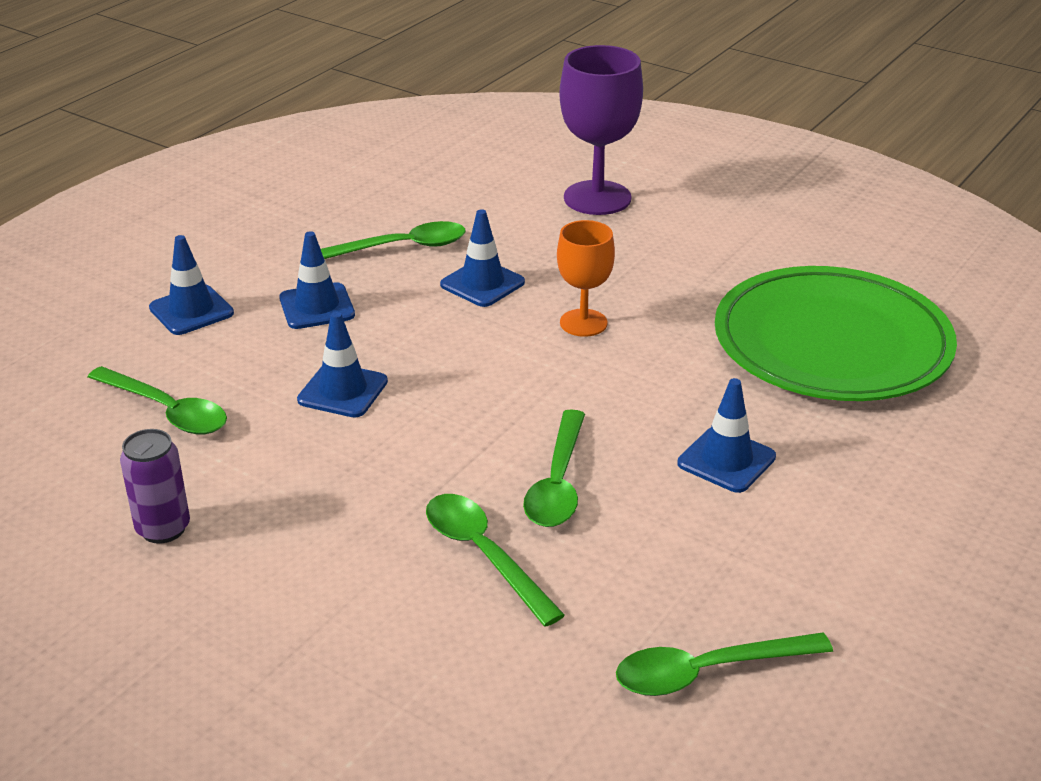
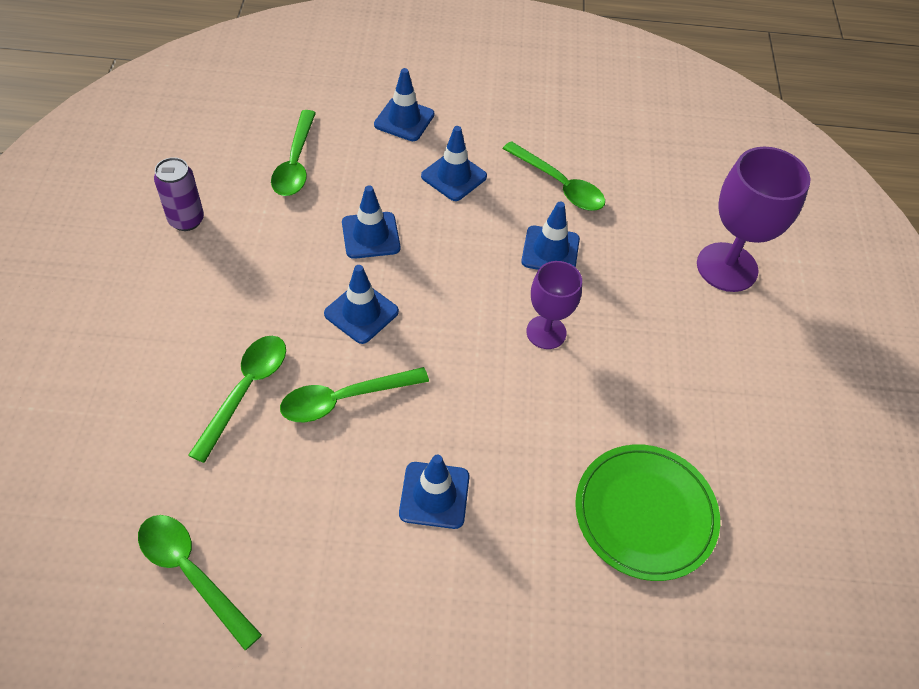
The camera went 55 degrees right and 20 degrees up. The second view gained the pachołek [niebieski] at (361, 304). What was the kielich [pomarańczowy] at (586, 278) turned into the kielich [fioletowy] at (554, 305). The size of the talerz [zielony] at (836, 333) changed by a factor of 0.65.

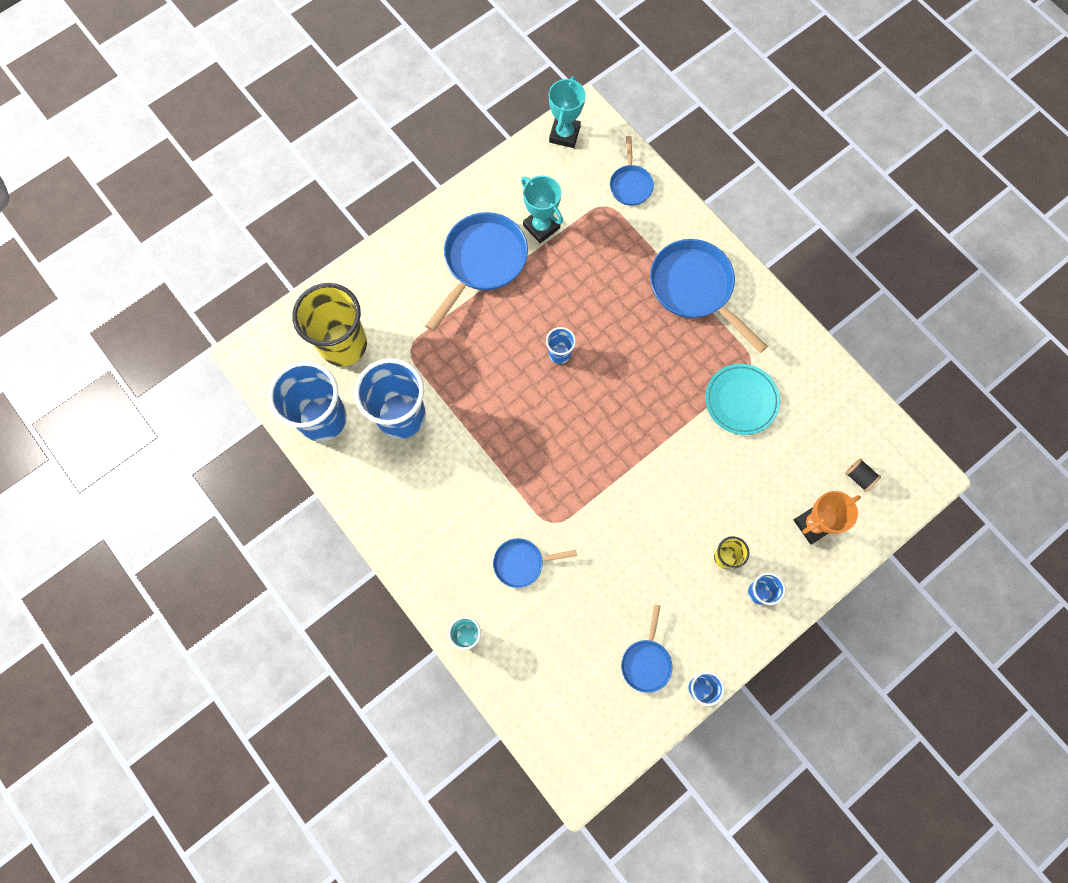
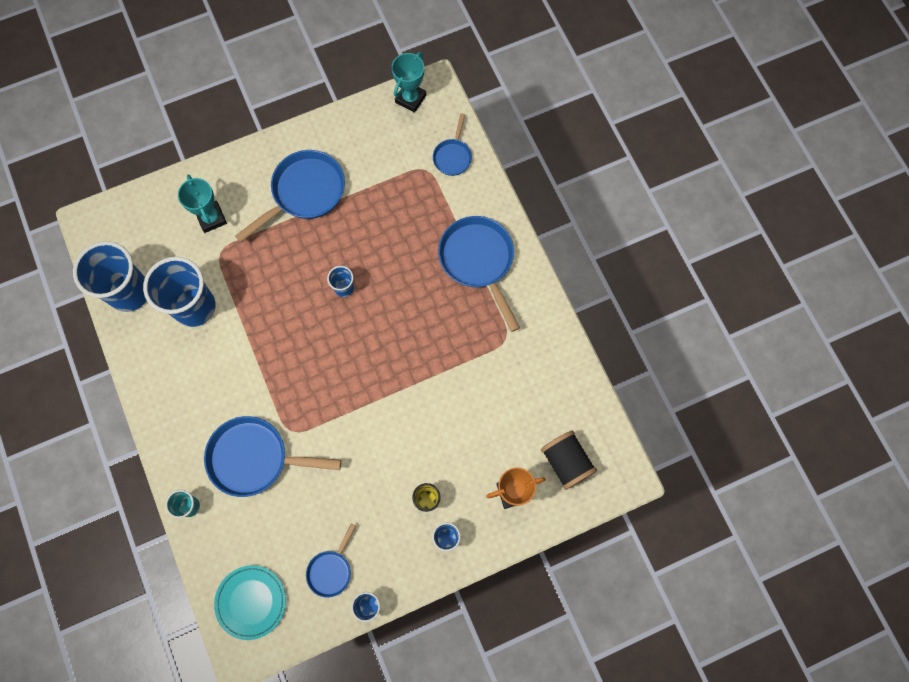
The camera went 15 degrees right and 0 degrees up. The puchar [turkusowy] ended up elsewhere, having gone from (542, 209) to (202, 204). The size of the patelnia [niebieski] at (535, 563) changed by a factor of 1.86. The talerz [turkusowy] ended up elsewhere, having gone from (742, 399) to (250, 602). The size of the szpulka [czarny] at (863, 475) changed by a factor of 1.95. The second view lost the szklanka [żółty] at (329, 324).

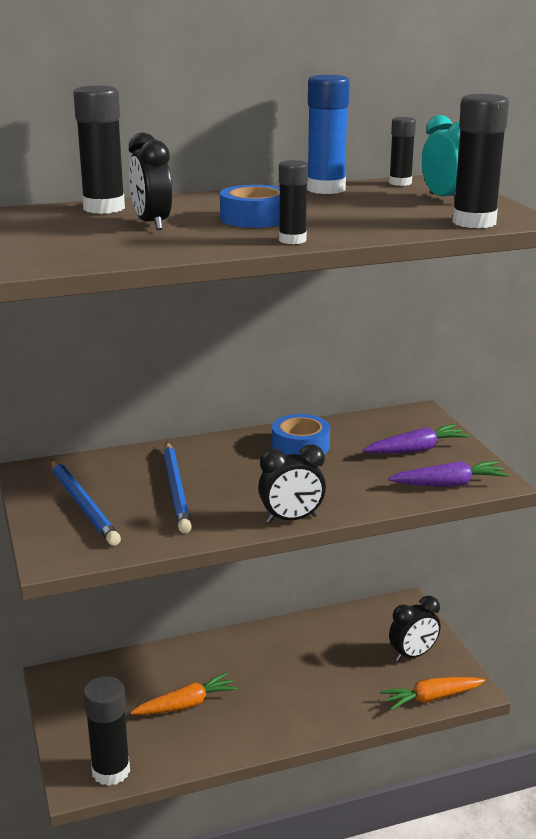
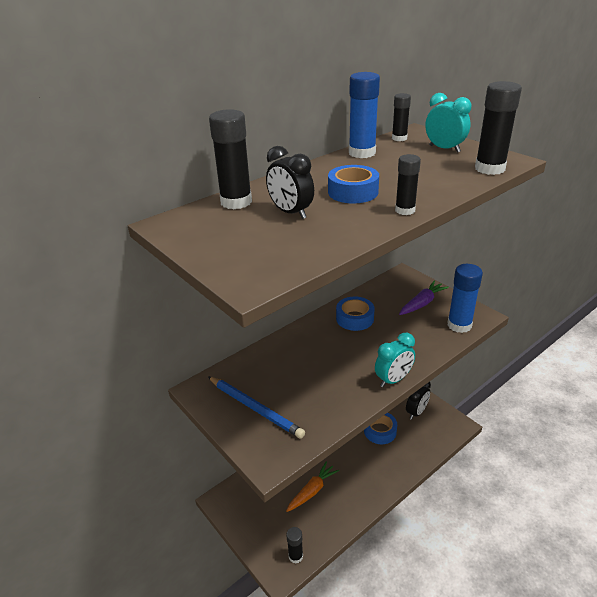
The camera went 20 degrees left and 10 degrees up. The size of the klej w sztyfcie [czarny] at (106, 731) changed by a factor of 0.60. The second view gained the taśma klejąca [niebieski] at (380, 428). What was the budzik [czarny] at (292, 483) turned into the budzik [turkusowy] at (395, 360). Where the marchewka [fioletowy] stood at (448, 474), the klej w sztyfcie [niebieski] came to stand at (465, 298). The second view lost the ołówek [niebieski] at (177, 487). The second view lost the marchewka [pomarańczowy] at (432, 693).

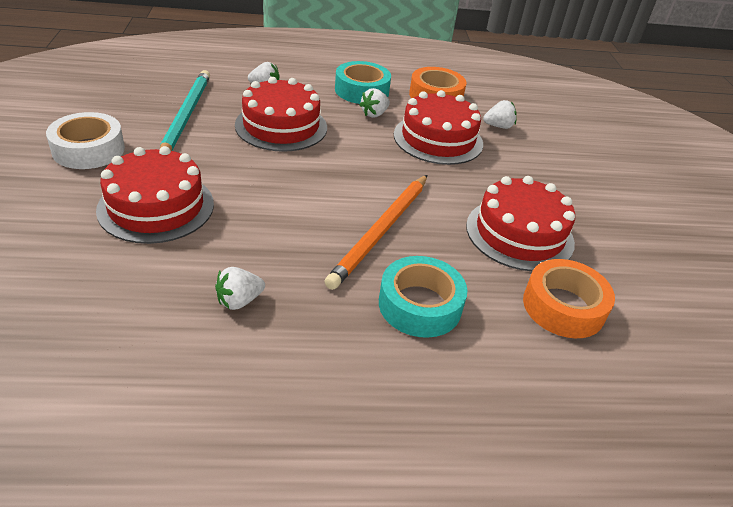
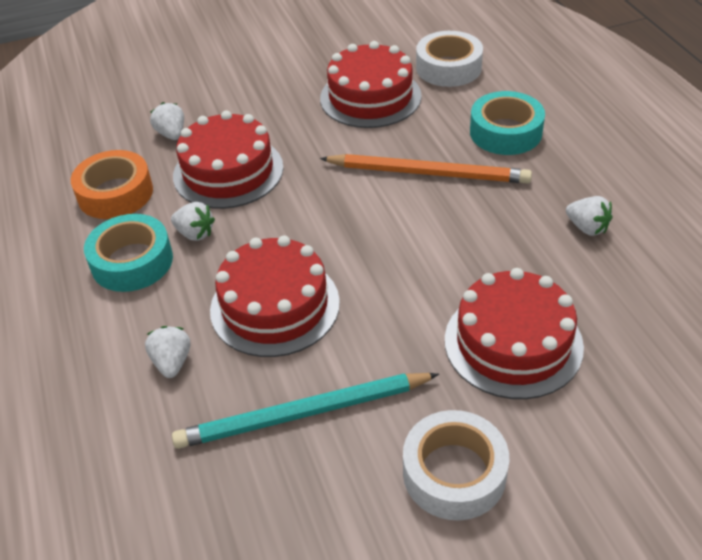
The camera went 100 degrees left and 5 degrees up. What was the taśma klejąca [pomarańczowy] at (569, 298) turned into the taśma klejąca [biały] at (449, 59).

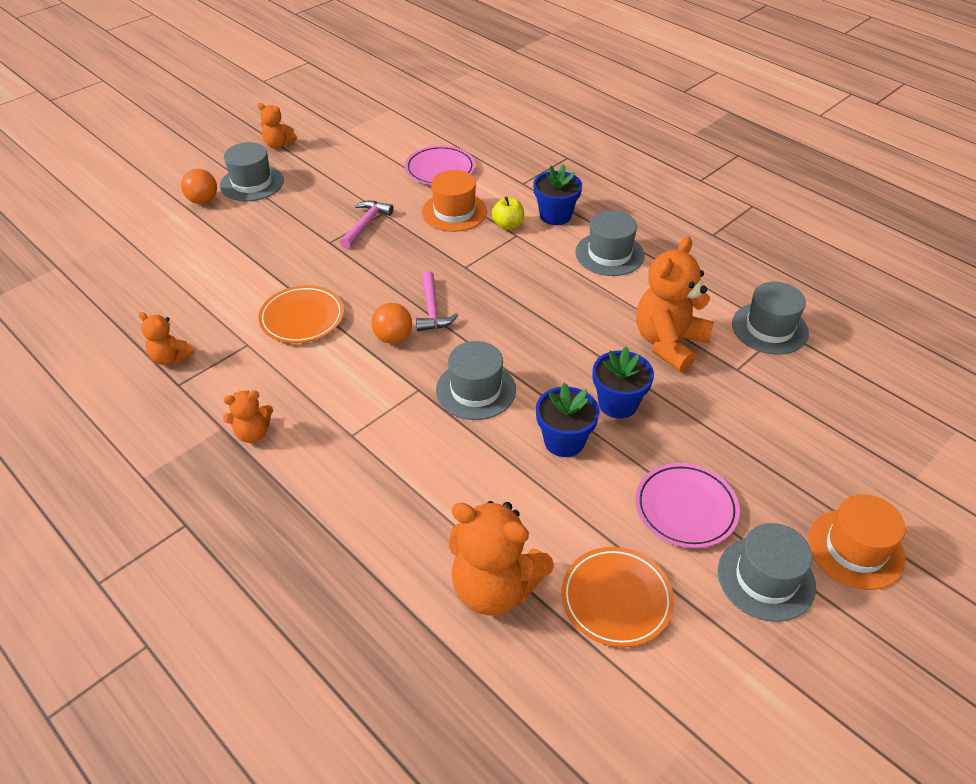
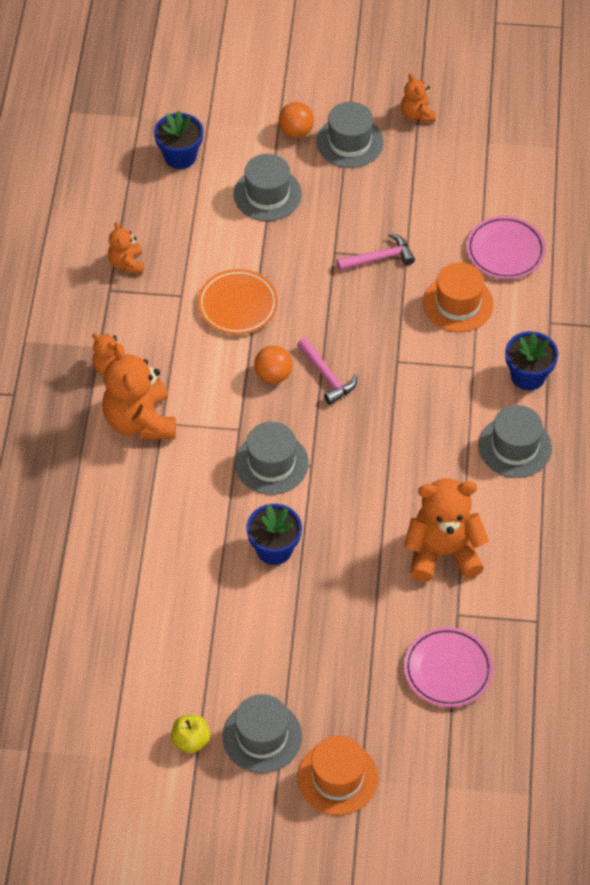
The camera went 50 degrees right and 10 degrees up. The miś [pomarańczowy] ended up elsewhere, having gone from (501, 558) to (139, 391). The doniczka [niebieski] ended up elsewhere, having gone from (623, 383) to (178, 139). The jabłko [żółty] ended up elsewhere, having gone from (507, 213) to (190, 734). The kapelusz [szary] ended up elsewhere, having gone from (770, 318) to (268, 187). The młotek [różowy] at (437, 301) ended up facing another way, 75 degrees counterclockwise from before. The talerz [różowy] ended up elsewhere, having gone from (687, 505) to (448, 667). The second view lost the talerz [pomarańczowy] at (617, 597).

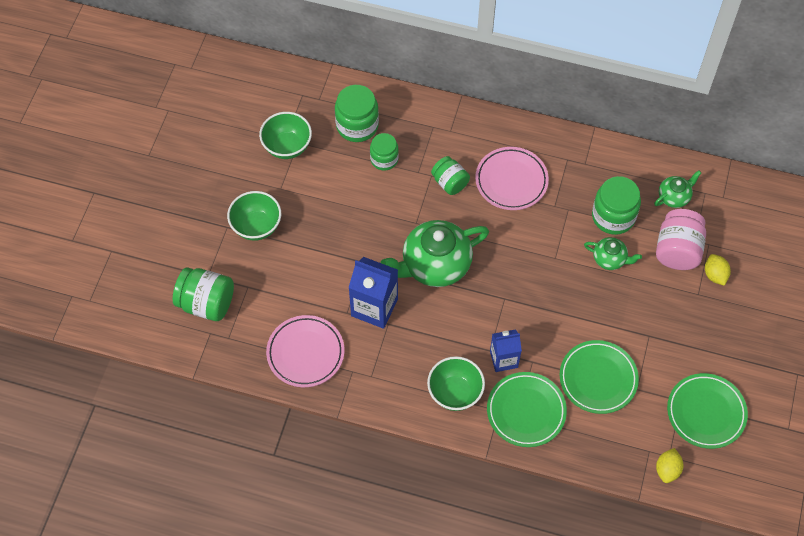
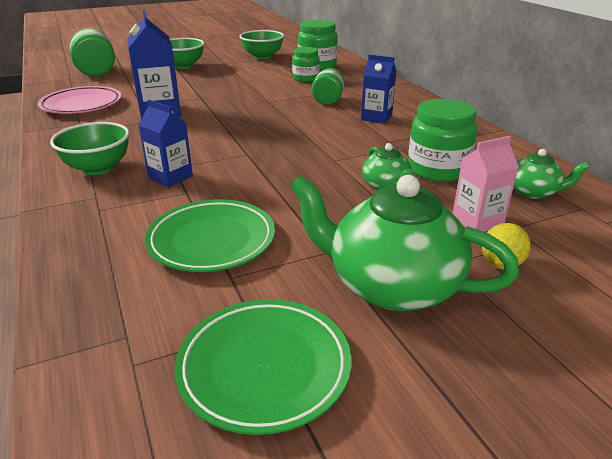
The camera went 50 degrees right and 30 degrees down. The imbryk [zielony] ended up elsewhere, having gone from (434, 253) to (404, 243). Where the talerz [różowy] stood at (512, 178), the karton mleka [niebieski] came to stand at (378, 89). Where the słoik [różowy] stood at (681, 239), the karton mleka [różowy] came to stand at (485, 184). The second view lost the talerz [zielony] at (527, 409). The second view lost the cytryna [żółty] at (669, 465).

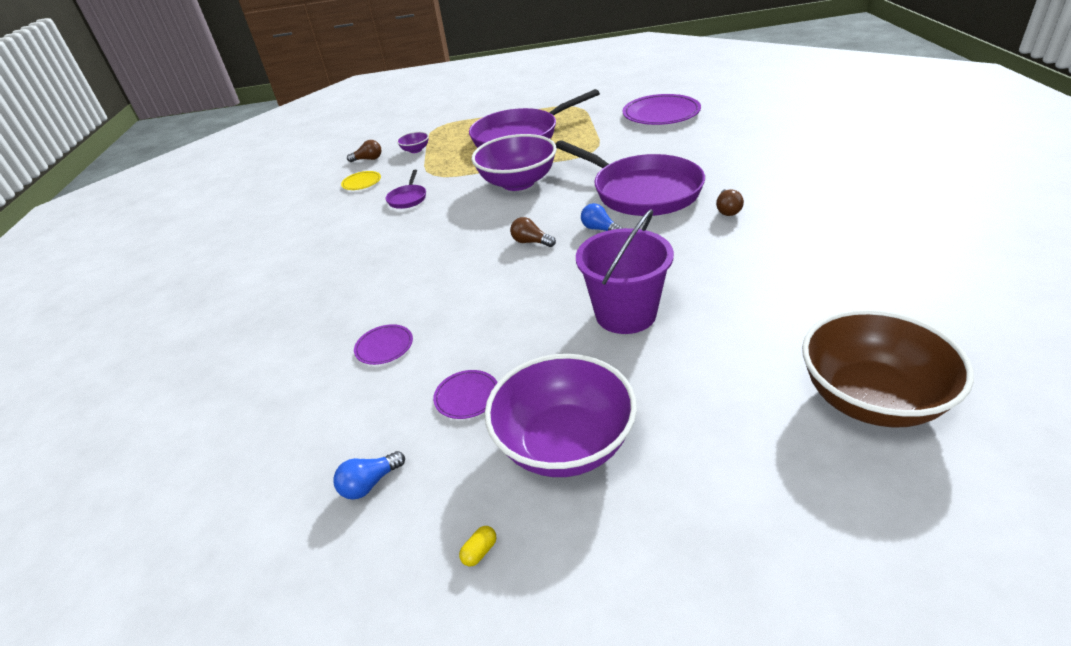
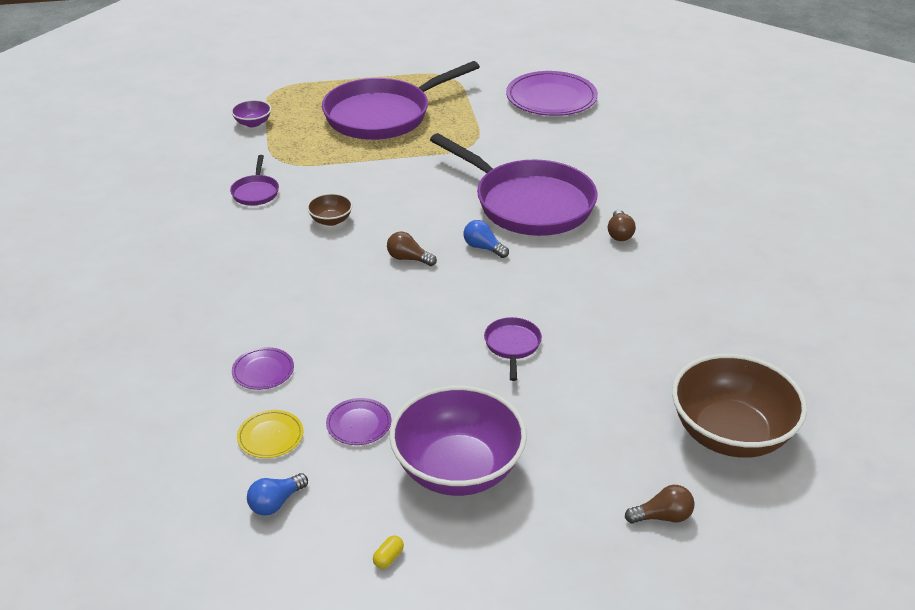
The camera went 10 degrees left and 0 degrees up. The talerz [żółty] ended up elsewhere, having gone from (361, 180) to (270, 434). The second view gained the miska [brązowy] at (330, 209). Where the wiadro [fioletowy] stood at (625, 271), the patelnia [fioletowy] came to stand at (513, 349). The żarówka [brązowy] ended up elsewhere, having gone from (364, 151) to (660, 504). The second view lost the miska [fioletowy] at (514, 162).

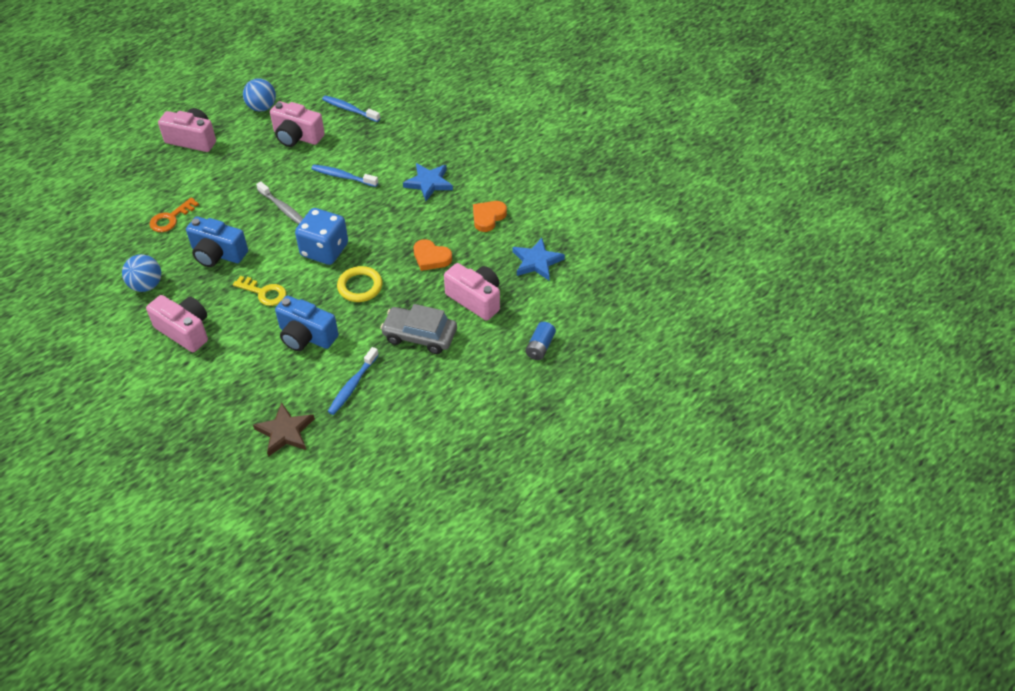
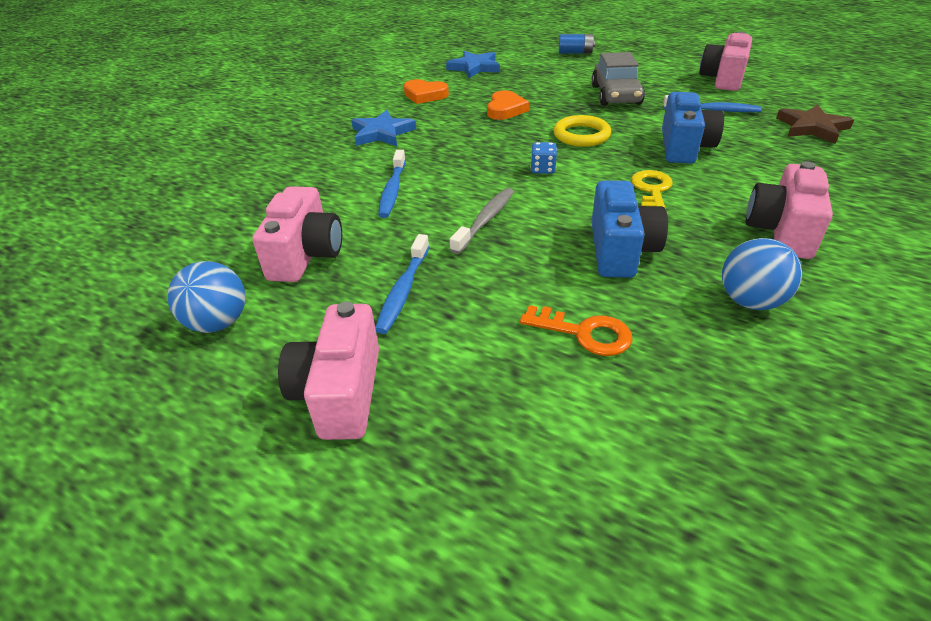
The camera went 105 degrees left and 10 degrees down. The szczoteczka do zębów [niebieski] ended up elsewhere, having gone from (351, 109) to (402, 284). The size of the kostka do gry [niebieski] at (321, 236) changed by a factor of 0.44. The aparat fotograficzny [różowy] ended up elsewhere, having gone from (472, 292) to (725, 61).

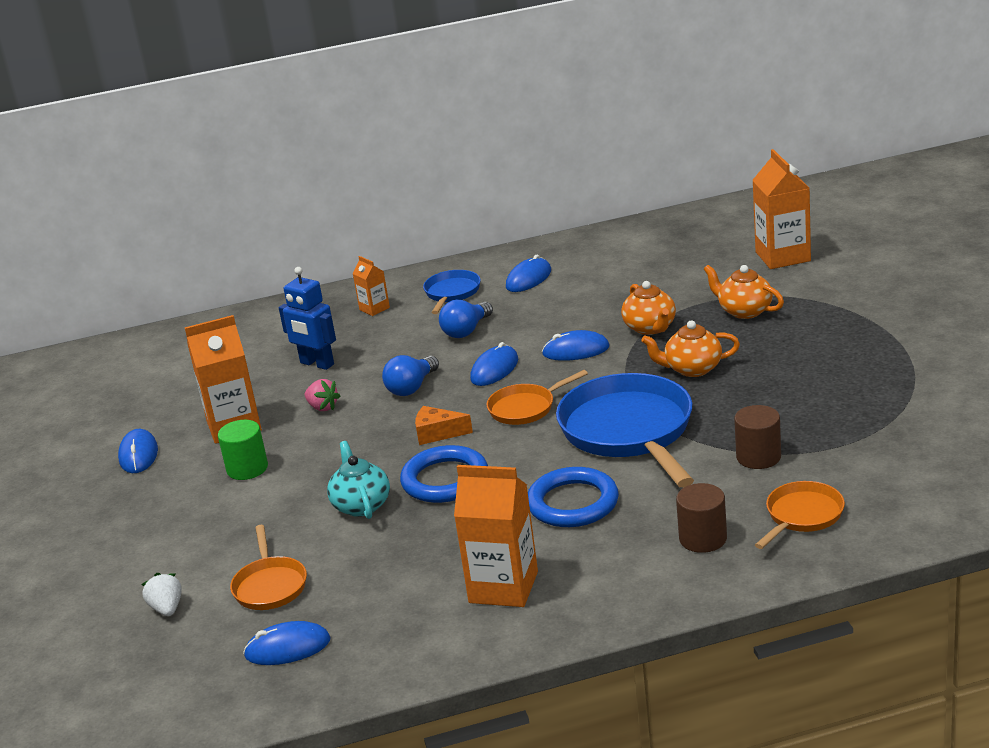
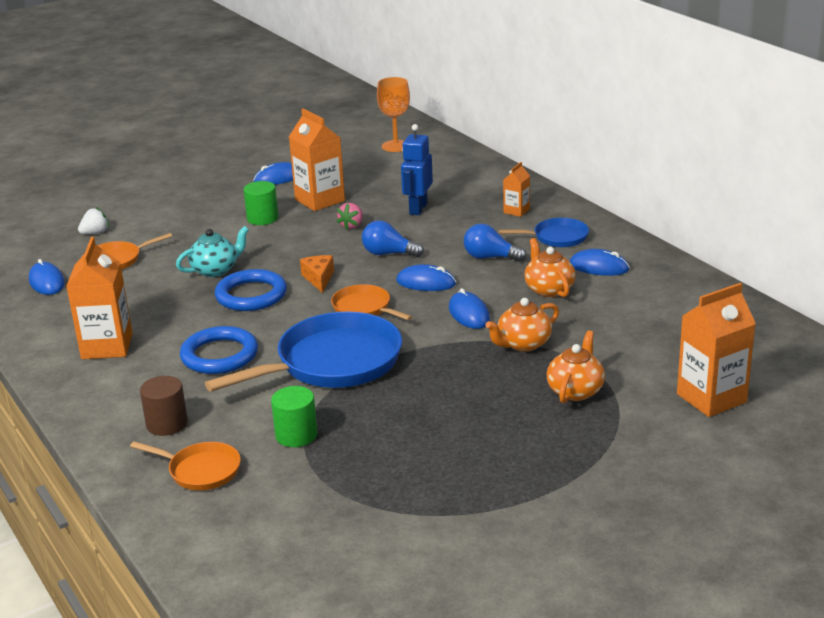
The camera went 70 degrees right and 0 degrees up. What was the walec [brązowy] at (757, 437) turned into the walec [zielony] at (294, 416). The second view gained the kielich [pomarańczowy] at (393, 114). The imbryk [pomarańczowy] ended up elsewhere, having gone from (690, 349) to (550, 267).

